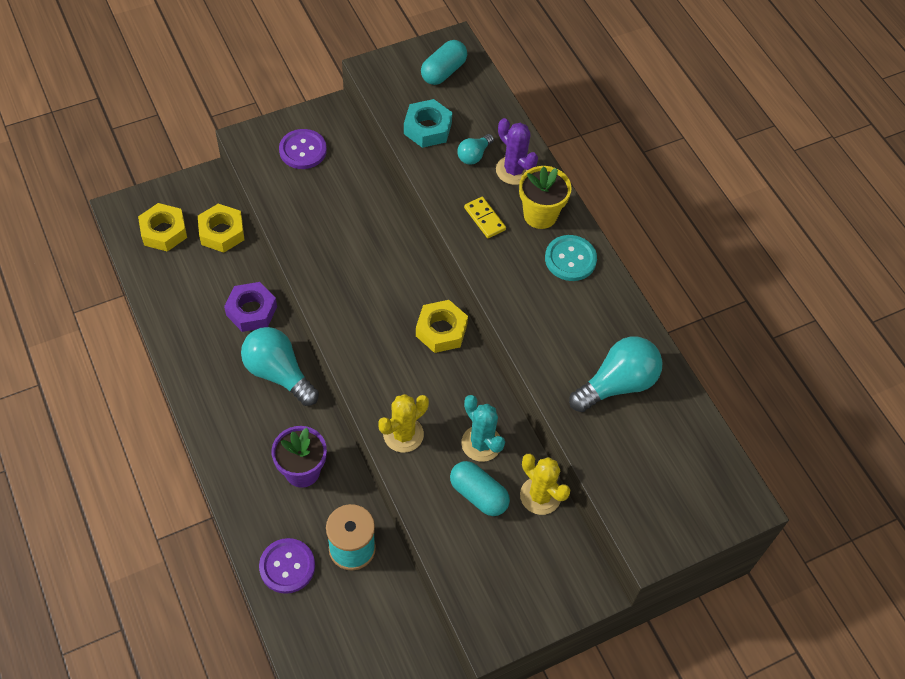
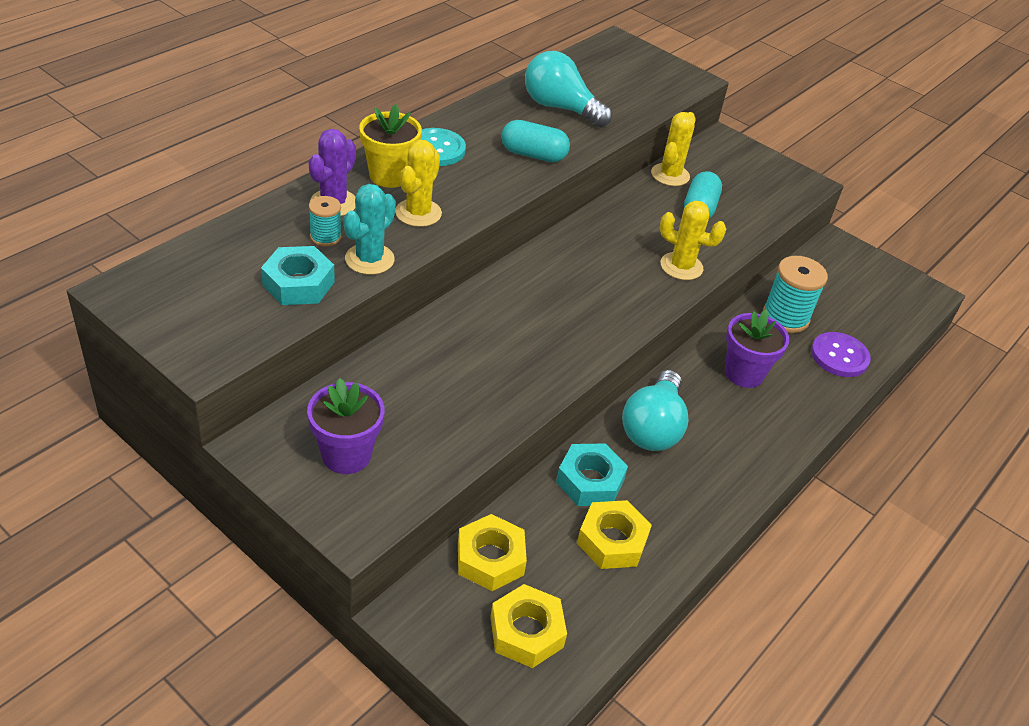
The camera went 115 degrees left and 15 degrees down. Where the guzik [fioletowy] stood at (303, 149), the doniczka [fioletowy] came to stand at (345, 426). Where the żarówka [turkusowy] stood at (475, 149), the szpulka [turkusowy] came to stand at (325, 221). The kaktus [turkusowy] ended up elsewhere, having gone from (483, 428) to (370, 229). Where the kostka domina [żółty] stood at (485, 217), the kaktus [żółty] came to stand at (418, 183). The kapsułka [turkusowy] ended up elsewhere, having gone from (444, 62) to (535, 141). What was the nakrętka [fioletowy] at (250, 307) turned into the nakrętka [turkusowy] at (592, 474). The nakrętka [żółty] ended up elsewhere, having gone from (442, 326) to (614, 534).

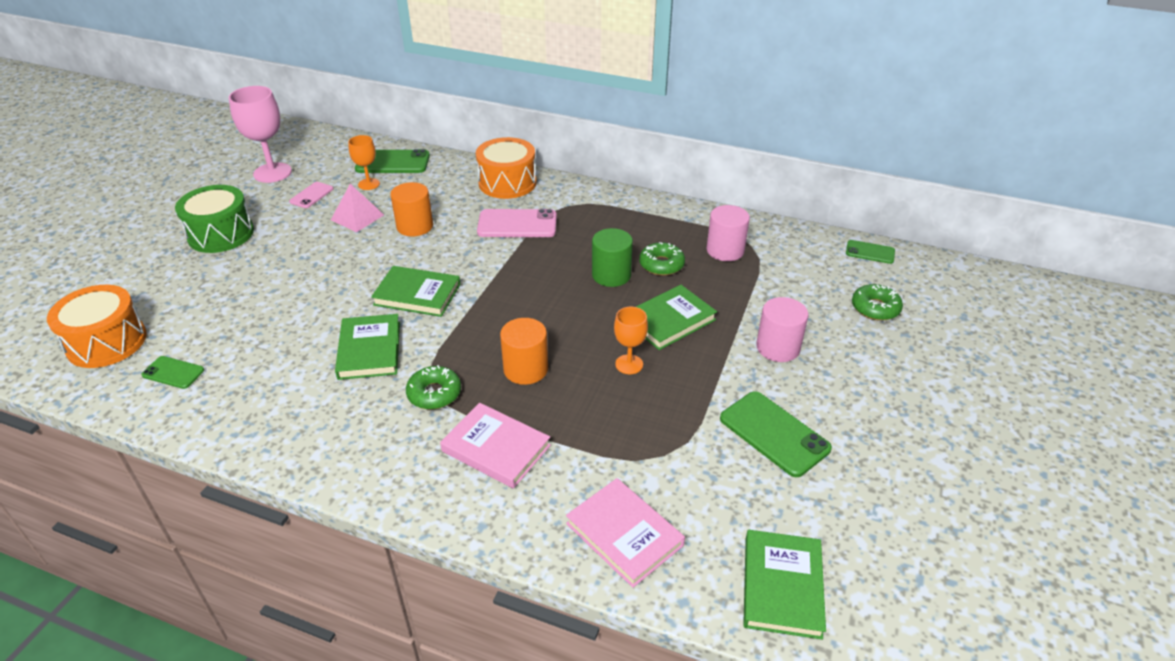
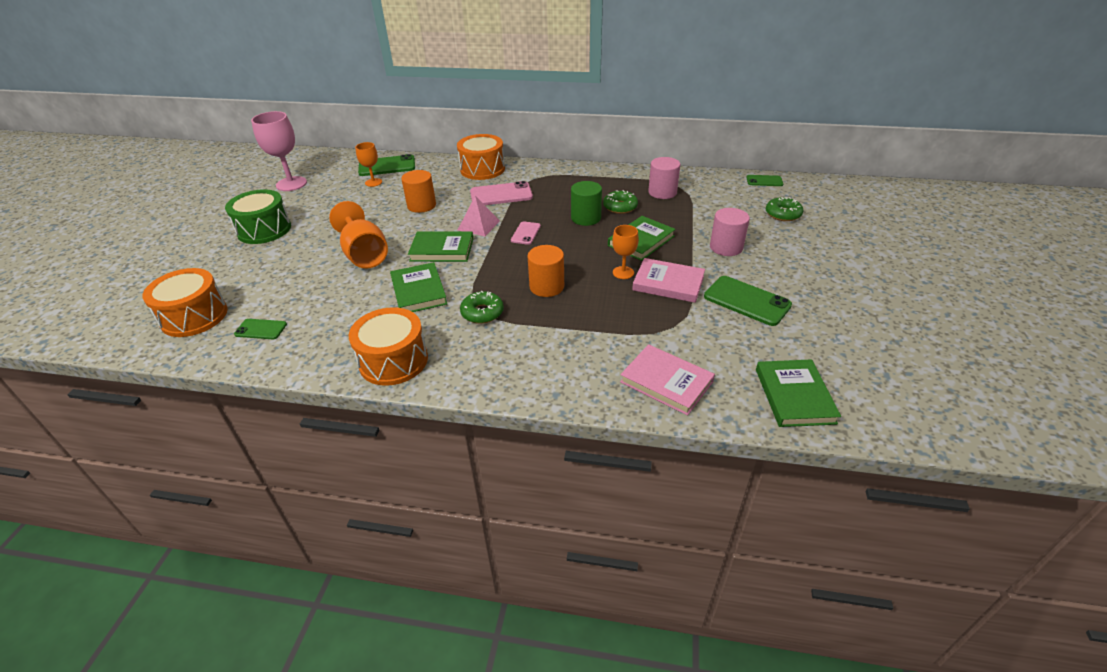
The camera went 10 degrees left and 0 degrees up. The second view gained the kielich [pomarańczowy] at (358, 235). The second view gained the bęben [pomarańczowy] at (388, 346). The piramida [różowy] ended up elsewhere, having gone from (357, 208) to (479, 216). The telefon [różowy] ended up elsewhere, having gone from (311, 195) to (526, 233). The książka [różowy] ended up elsewhere, having gone from (495, 446) to (668, 280).

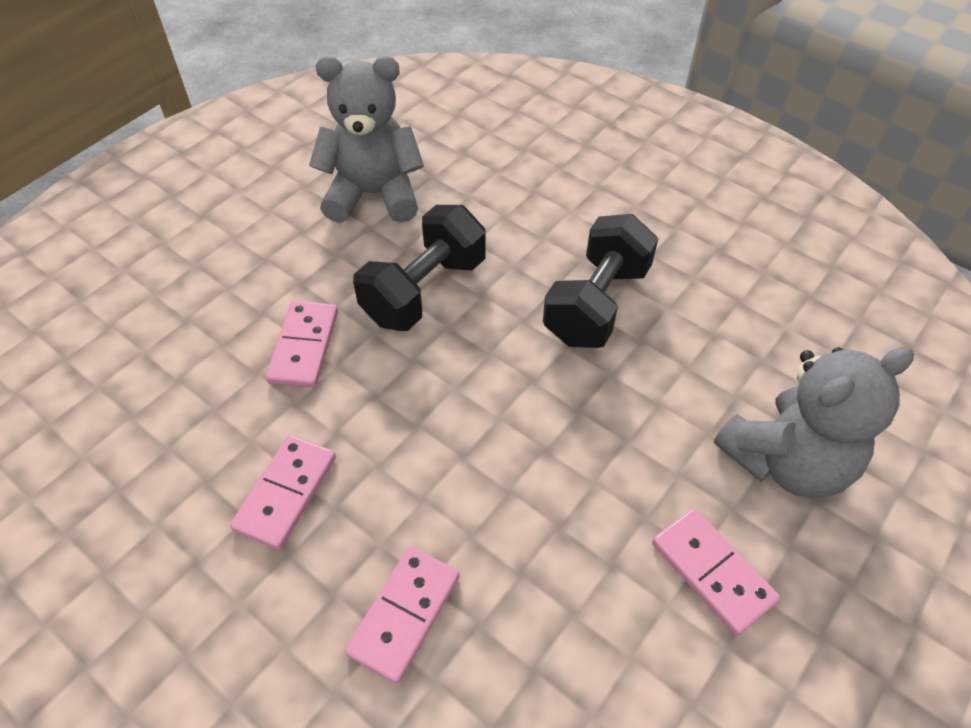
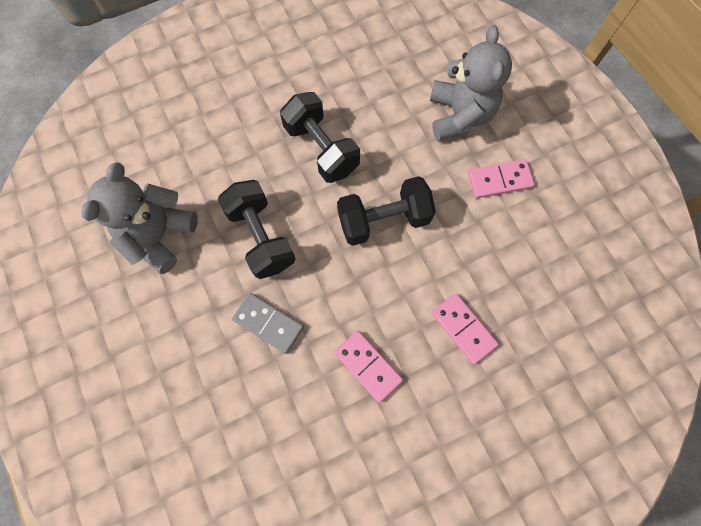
The camera went 65 degrees left and 20 degrees up. What was the kostka domina [różowy] at (302, 344) turned into the kostka domina [szary] at (268, 323). The second view gained the hantel [czarny] at (386, 211).

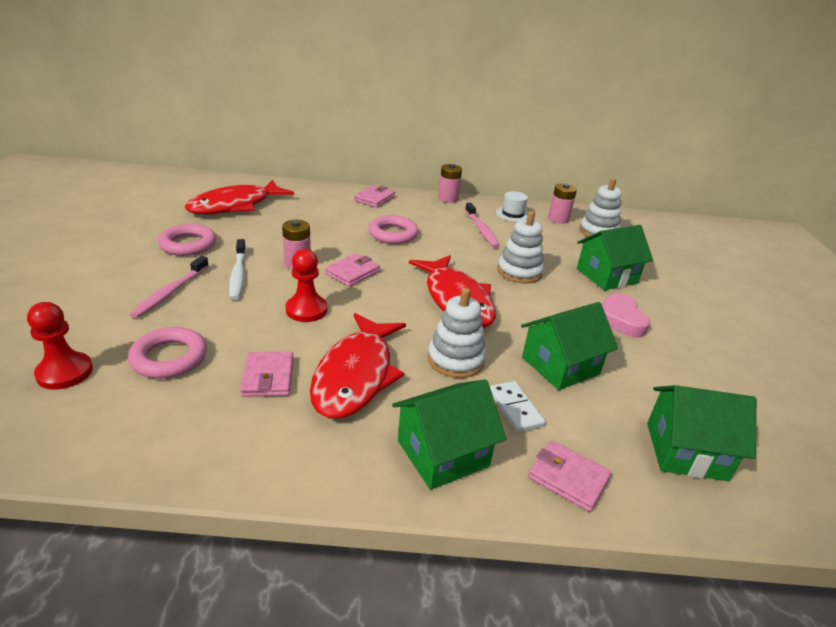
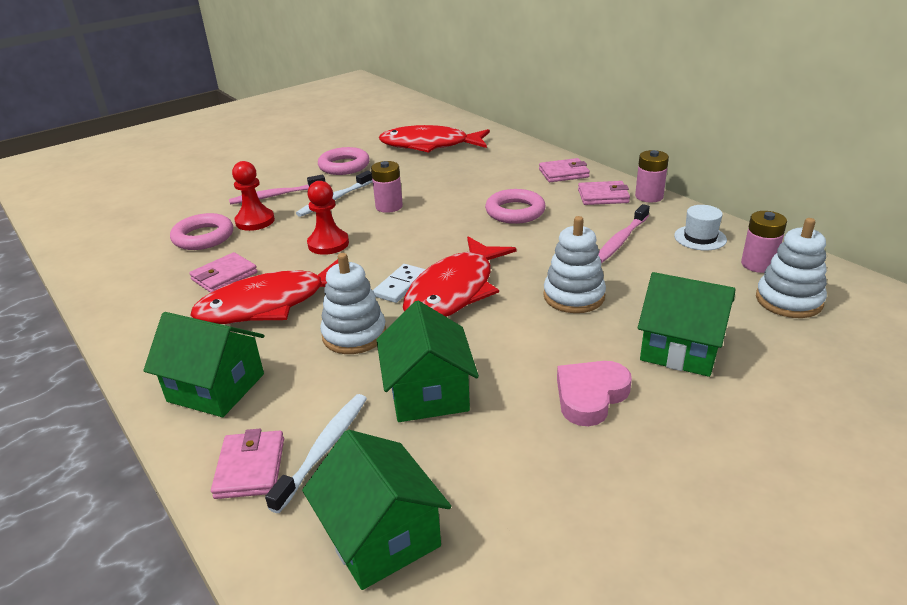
The camera went 55 degrees right and 0 degrees up. The pionek [czerwony] ended up elsewhere, having gone from (60, 346) to (253, 196). The second view gained the szczoteczka do zębów [biały] at (316, 453). The kostka domina [biały] ended up elsewhere, having gone from (517, 406) to (399, 283). The domek [zielony] at (569, 346) ended up facing another way, 60 degrees clockwise from before. The portfel [różowy] ended up elsewhere, having gone from (352, 270) to (604, 193).

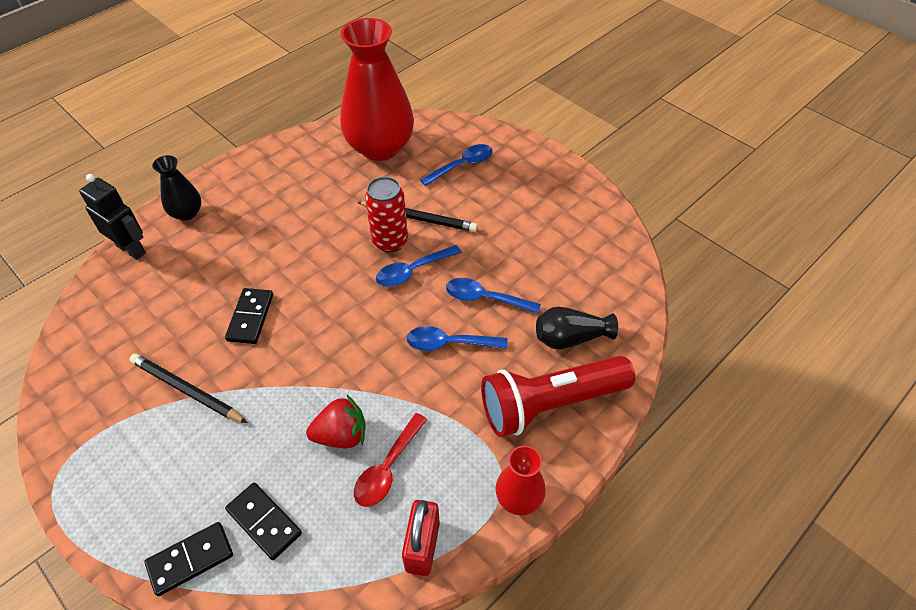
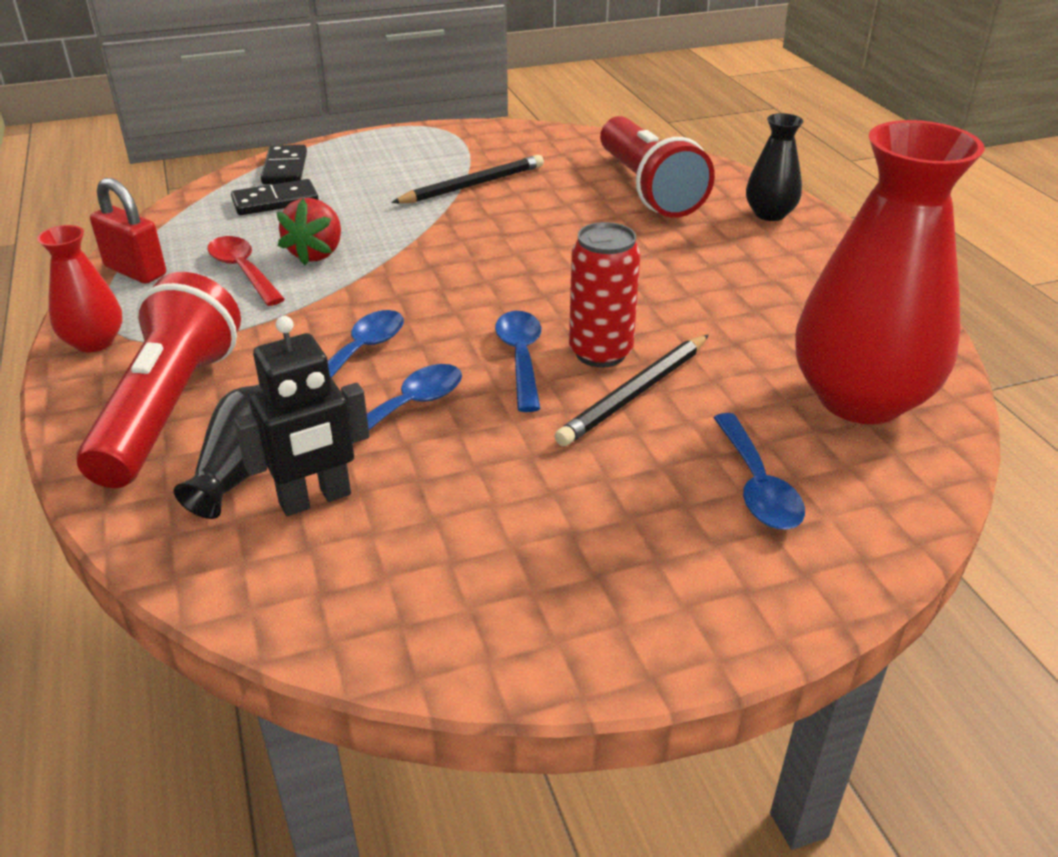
The camera went 115 degrees right and 15 degrees down. The robot [czarny] ended up elsewhere, having gone from (112, 217) to (302, 416). The second view gained the latarka [czerwony] at (657, 167). The second view lost the kostka domina [czarny] at (249, 316).

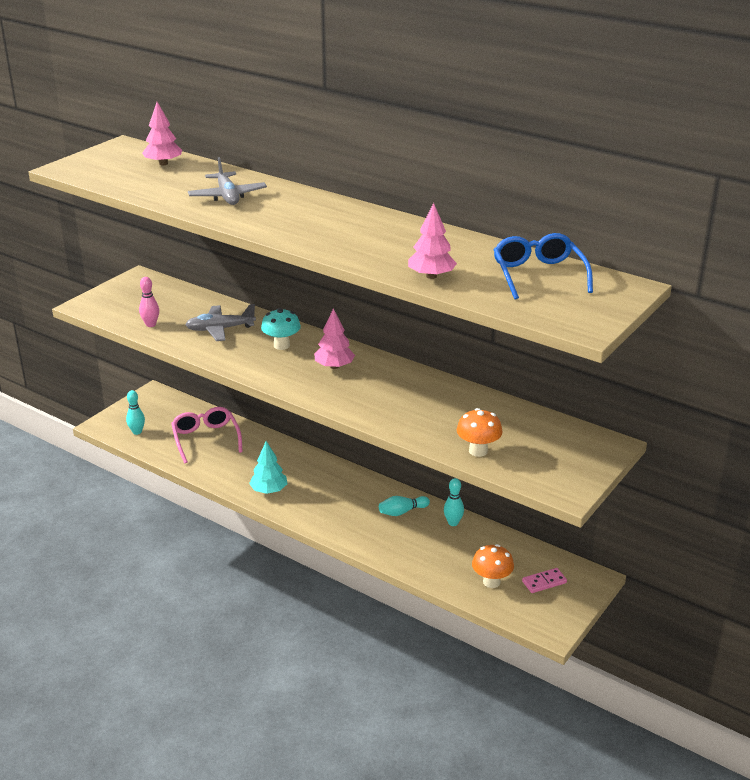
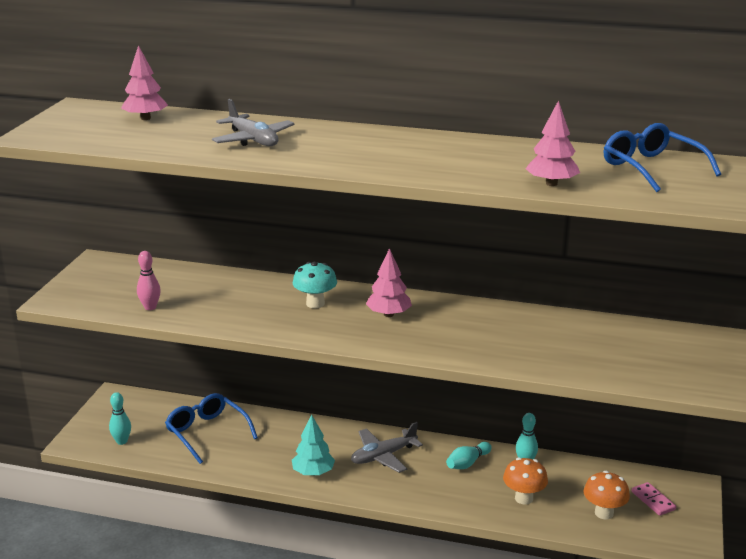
The camera went 20 degrees left and 5 degrees down. What was the okulary [różowy] at (207, 435) turned into the okulary [niebieski] at (211, 428). The samolot [szary] ended up elsewhere, having gone from (220, 322) to (387, 447). The grzyb [pomarańczowy] ended up elsewhere, having gone from (479, 432) to (525, 481). The kostka domina [różowy] at (544, 580) ended up facing another way, 75 degrees counterclockwise from before.

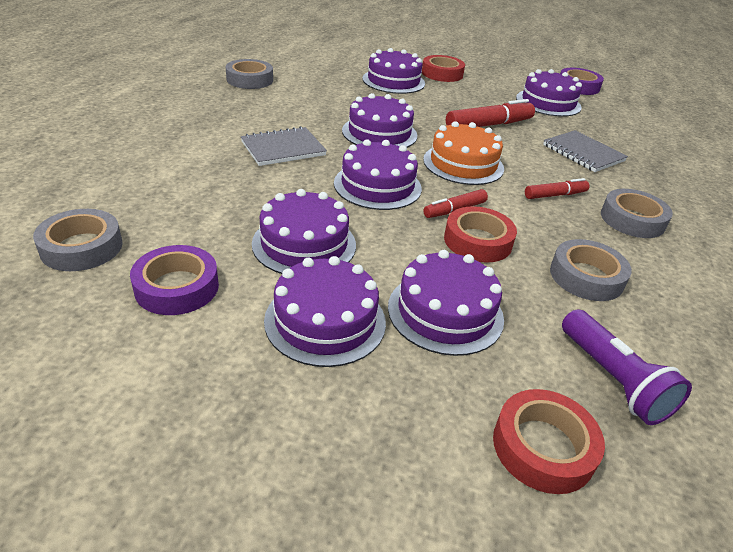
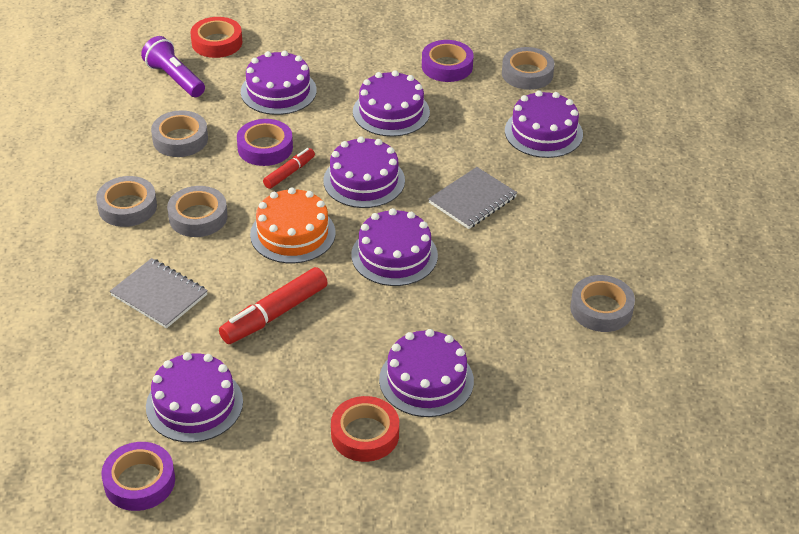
The camera went 165 degrees right and 5 degrees up. Where the flamaster [czerwony] stood at (557, 188), the taśma klejąca [szary] came to stand at (197, 211). What was the taśma klejąca [czerwony] at (480, 234) turned into the taśma klejąca [fioletowy] at (265, 142). The tort [fioletowy] ended up elsewhere, having gone from (325, 311) to (544, 124).

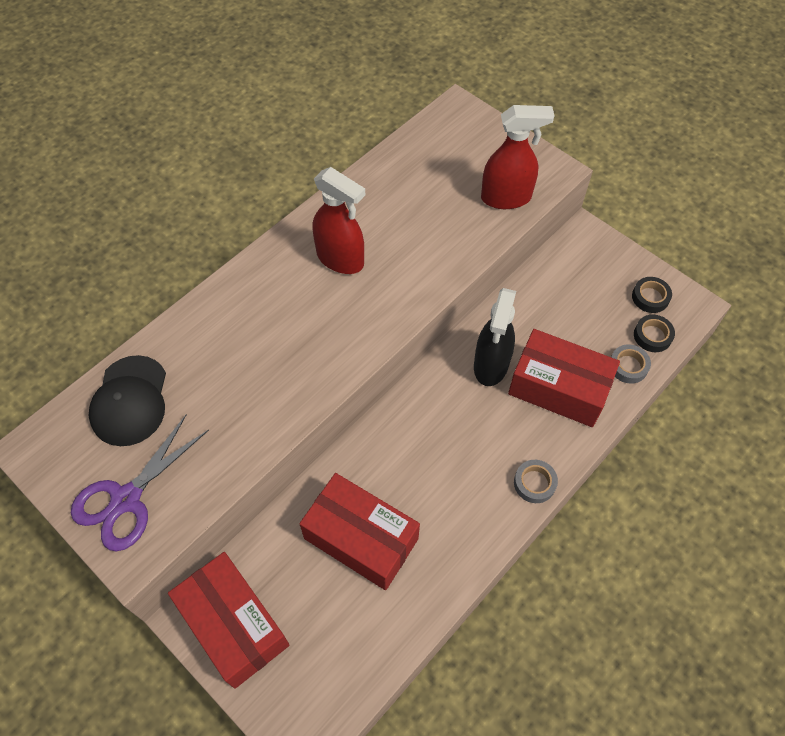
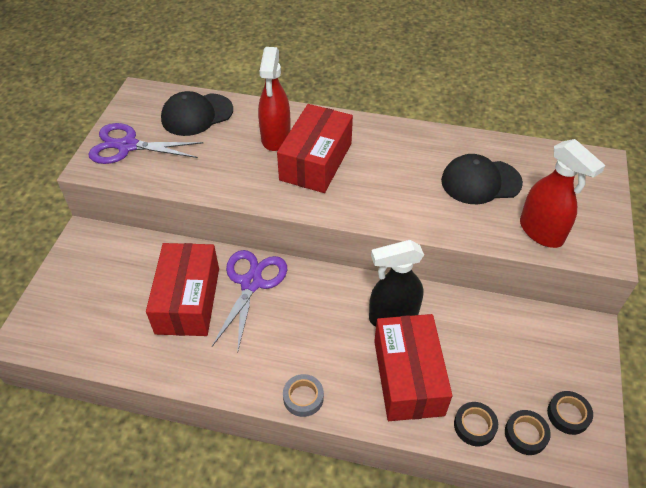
The camera went 60 degrees right and 10 degrees down. The second view gained the nożyczki [fioletowy] at (249, 302). The spryskiwacz [czerwony] ended up elsewhere, having gone from (338, 220) to (274, 99). The pudełko [czerwony] ended up elsewhere, having gone from (228, 620) to (315, 148). The second view gained the czapka [czarny] at (482, 179). What was the taśma klejąca [szary] at (631, 364) turned into the taśma klejąca [czarny] at (476, 424).

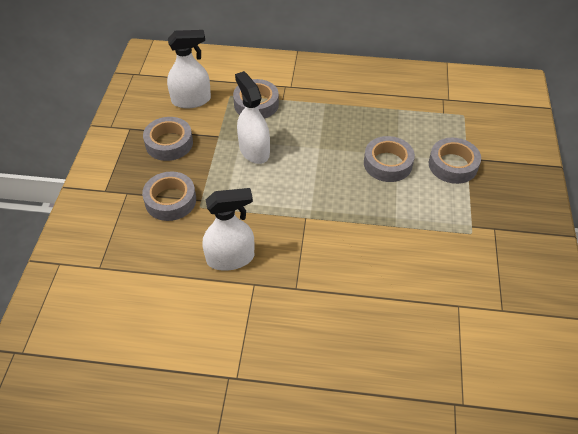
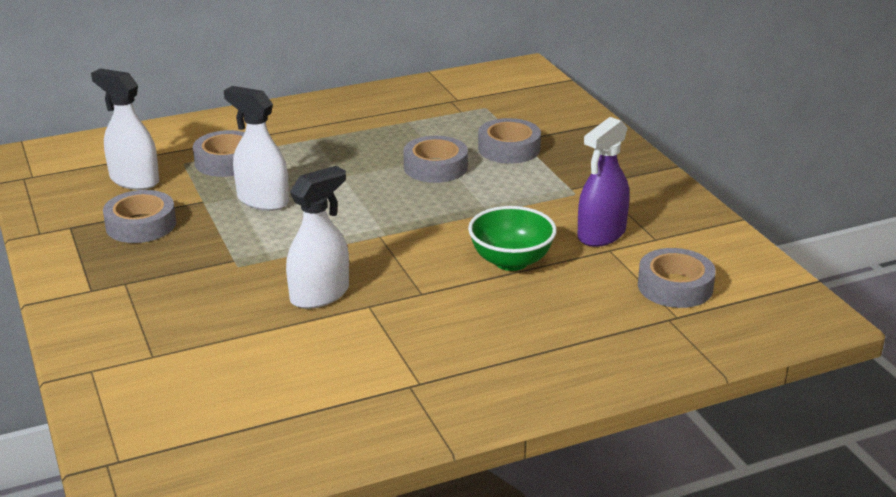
The camera went 30 degrees left and 20 degrees down. The spryskiwacz [biały] at (189, 69) ended up facing another way, 105 degrees counterclockwise from before. The second view gained the miska [zielony] at (512, 238). The second view gained the spryskiwacz [fioletowy] at (603, 182). The taśma klejąca [szary] ended up elsewhere, having gone from (169, 196) to (677, 278).

